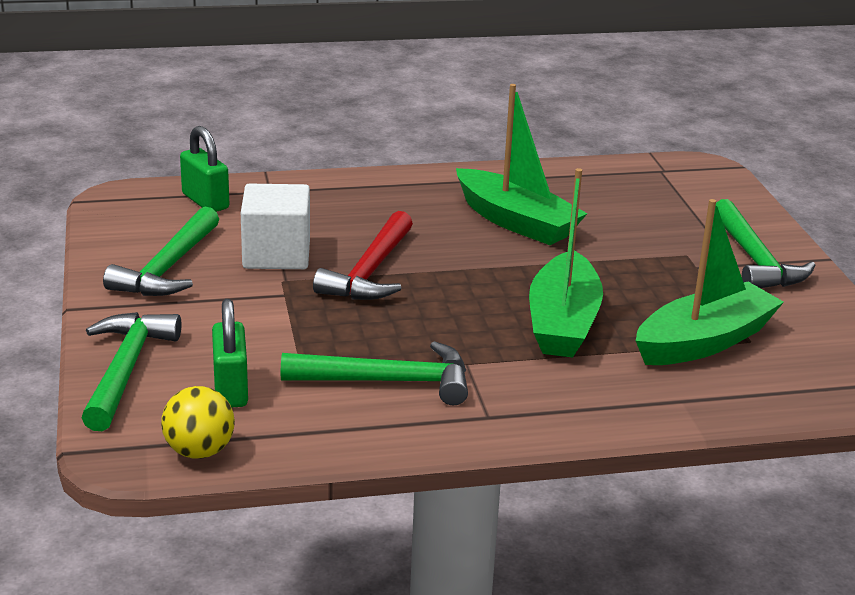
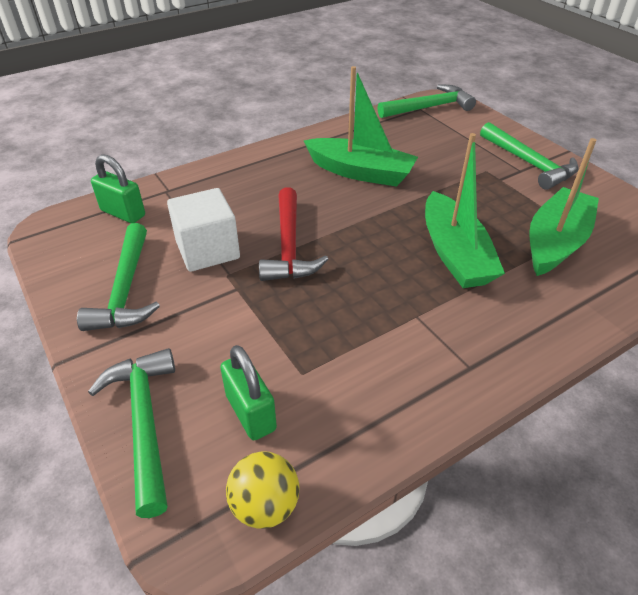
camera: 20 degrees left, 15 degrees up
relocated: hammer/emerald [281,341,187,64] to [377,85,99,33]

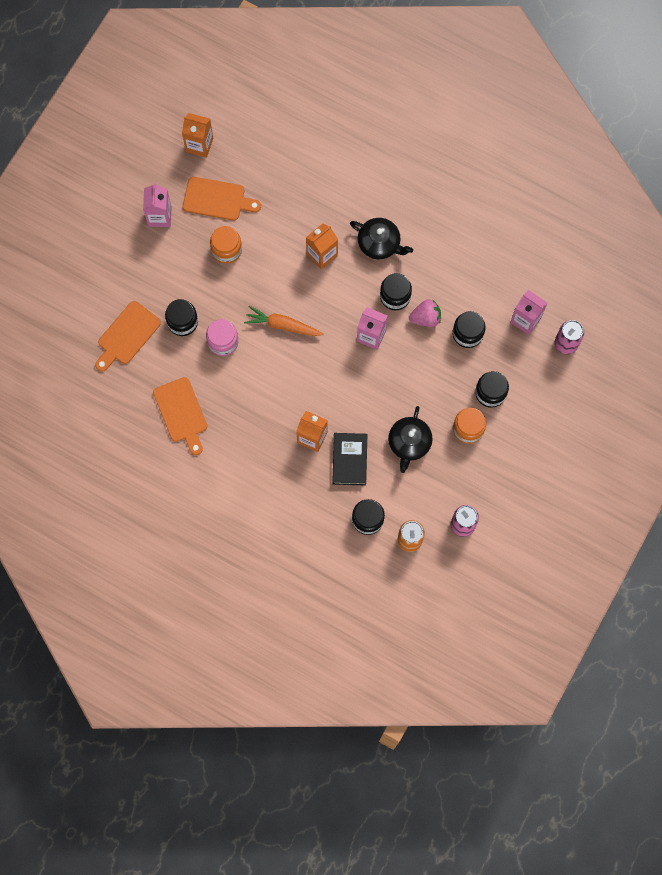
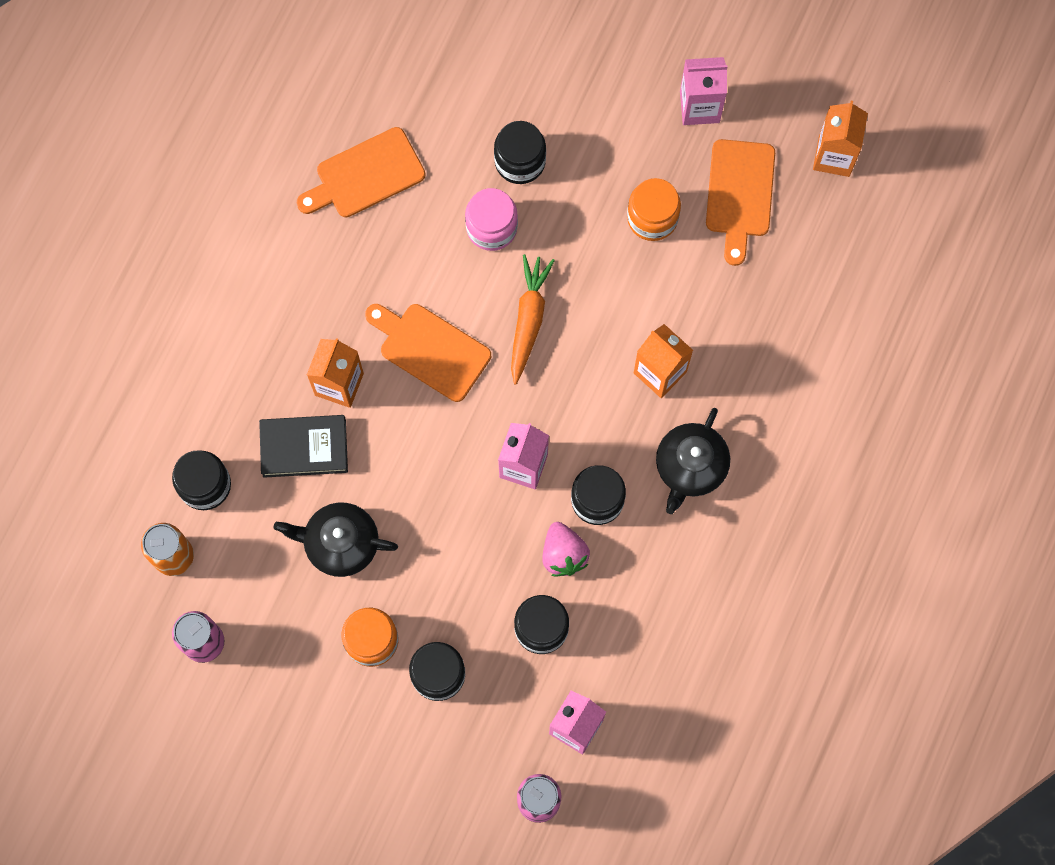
camera: 85 degrees right, 0 degrees up
relocated: chopping board/orange [95,301,66,71] to [365,304,126,98]

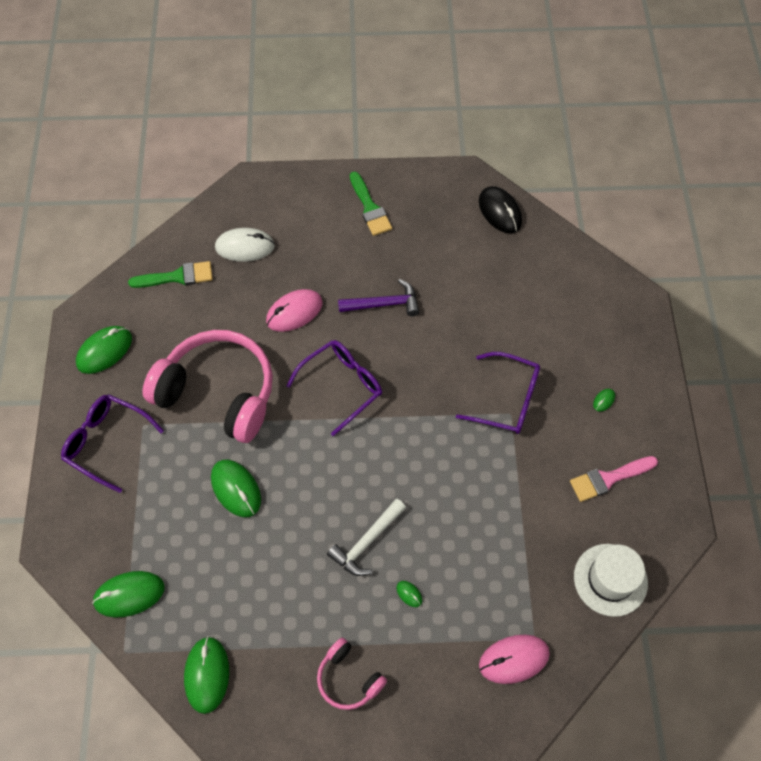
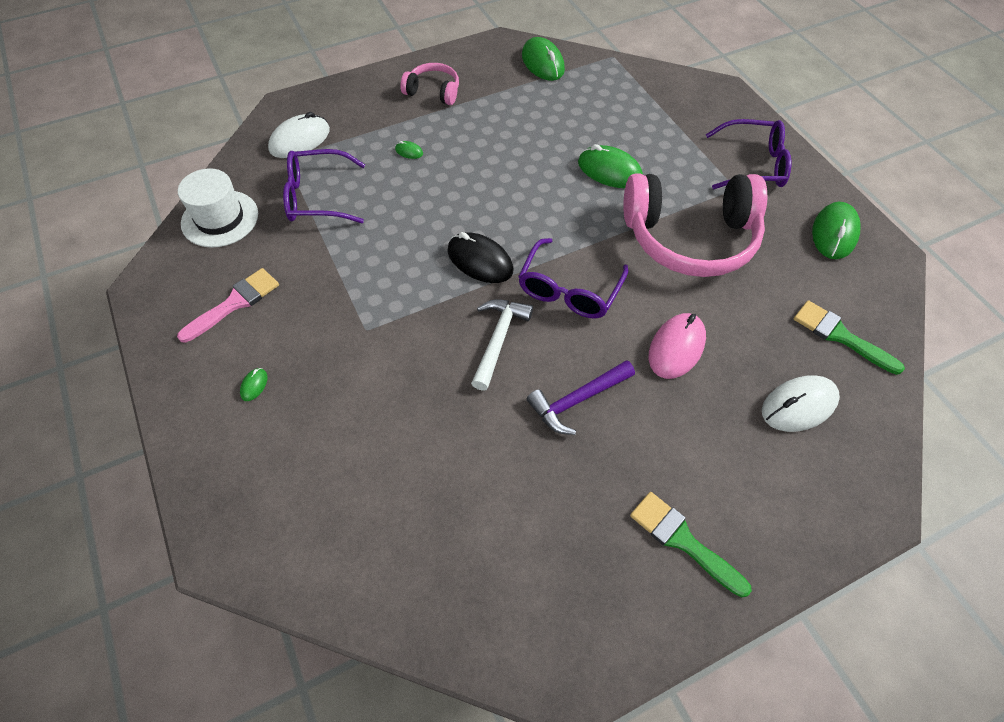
camera: 155 degrees right, 5 degrees down
missing: PC mouse/emerald [92,571,73,47]
relocated: hammer/white [327,498,79,78] to [471,299,62,92]; glasses/purple [456,352,84,82] to [283,149,82,74]; PC mouse/jet-black [479,186,43,47] to [447,232,66,51]
colour: PC mouse/rosy [479,635,71,49] to PC mouse/white [268,112,62,46]
spun: paint brush/emerald [128,261,85,27] = [794,300,111,75] 75 degrees clockwise

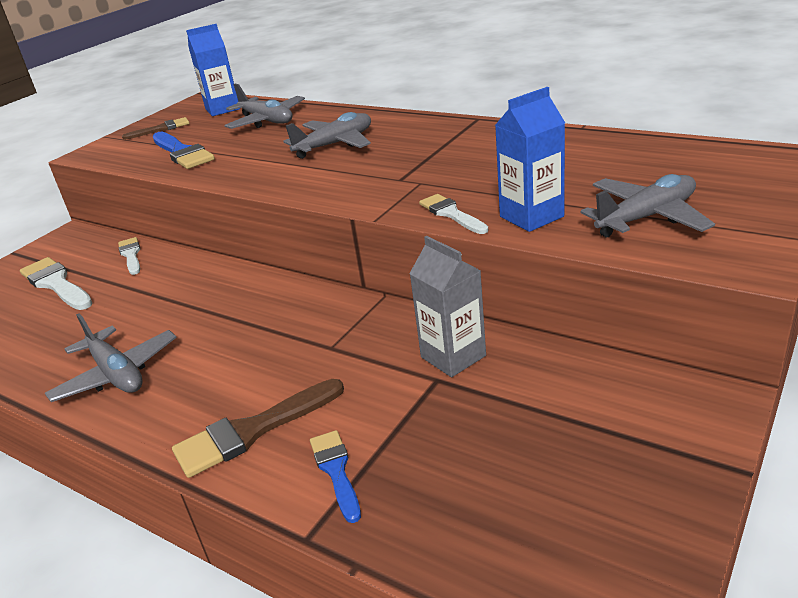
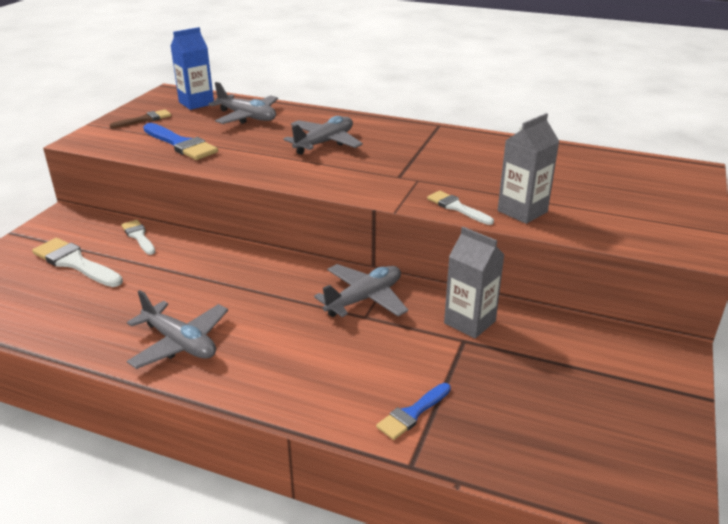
camera: 15 degrees left, 0 degrees up
missing: paint brush/dark brown [172,379,172,99]
relocated: aeroplane/ash-grey [580,174,135,63] to [314,264,94,53]
colour: juice carton/blue [495,87,70,145] to juice carton/ash-grey [498,113,62,111]
spun: paint brush/blue [310,430,51,93] = [376,383,75,57] 105 degrees counterclockwise

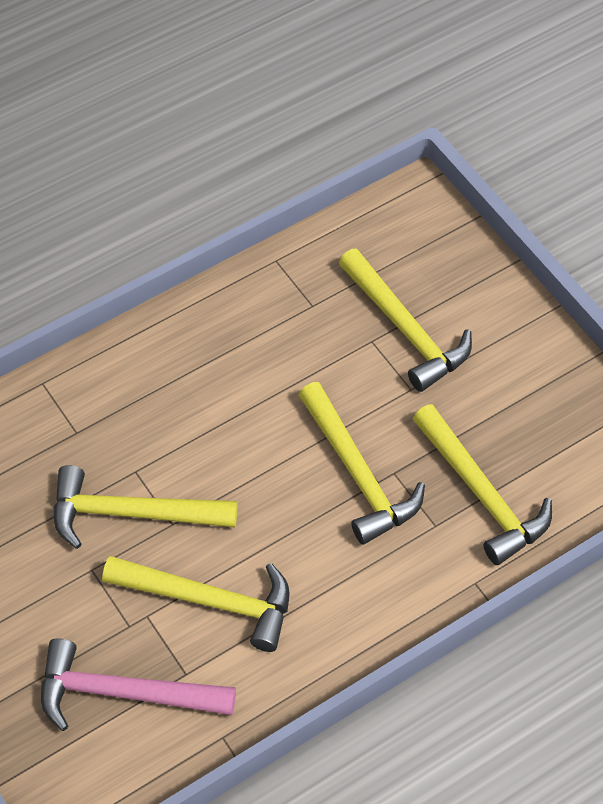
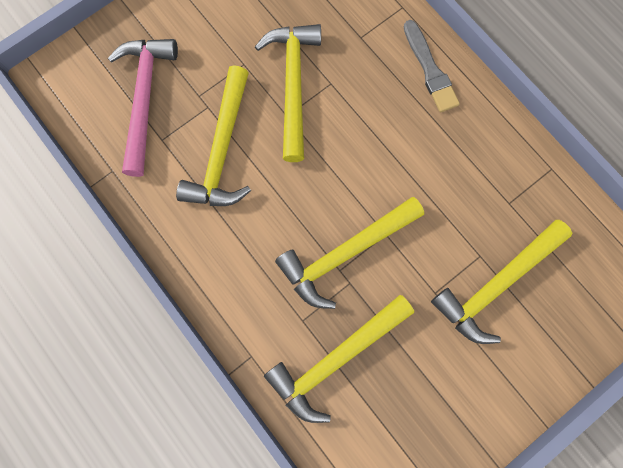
camera: 85 degrees right, 20 degrees up
appeared: paint brush/ash-grey [404,20,56,92]

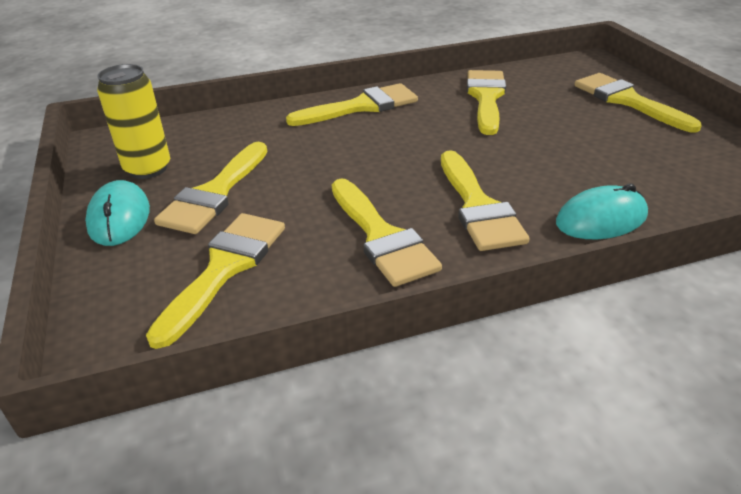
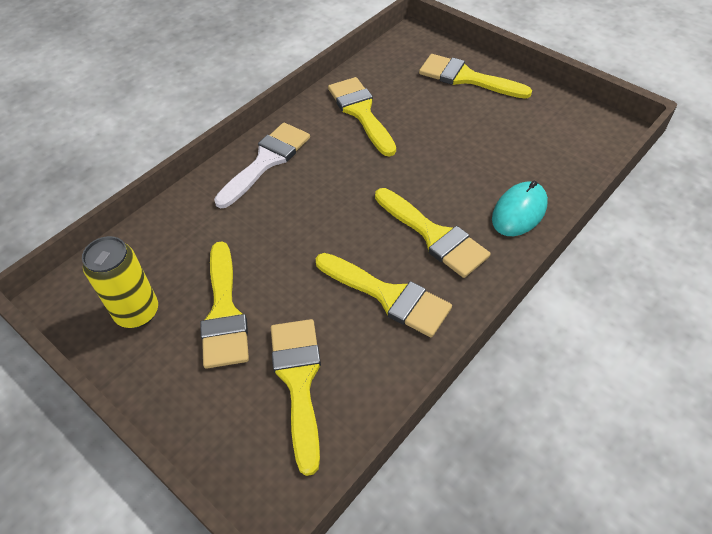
camera: 30 degrees left, 15 degrees up
missing: PC mouse/aqua [85,180,65,66]
colour: paint brush/yellow [286,83,132,43] to paint brush/white [214,123,96,85]

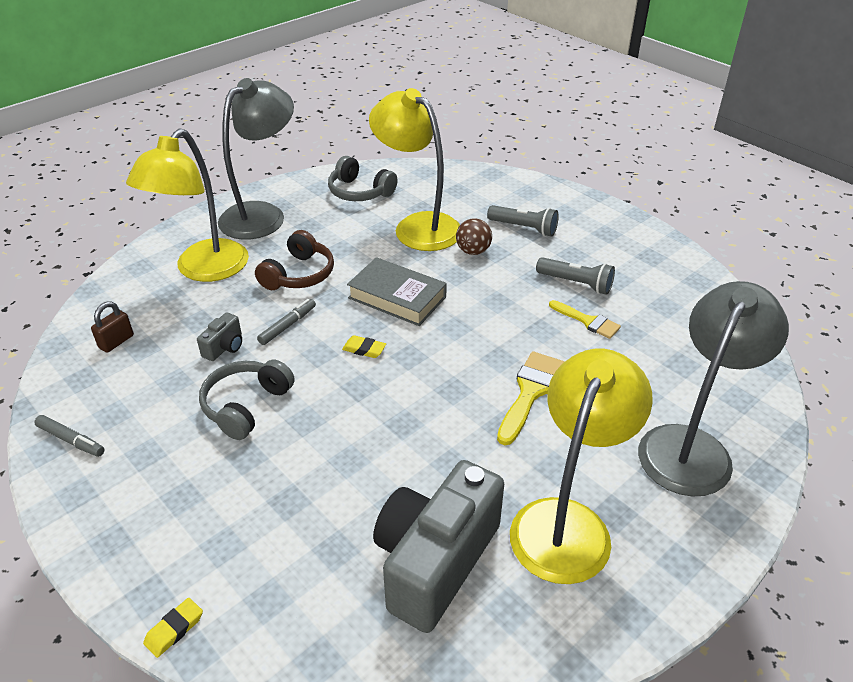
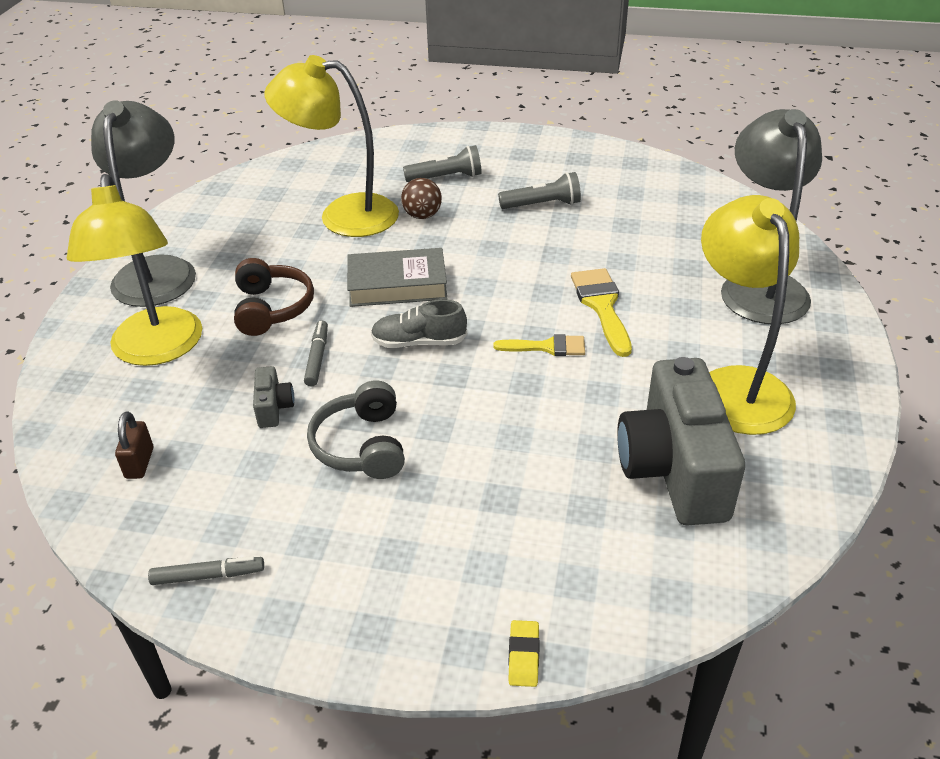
camera: 35 degrees left, 0 degrees up
missing: headset/ash-grey [328,156,70,45]
relocated: paint brush/yellow [549,300,72,39] to [493,334,92,22]
exchanged: gum eraser/yellow [342,335,44,23] to lace-up shoe/ash-grey [371,299,96,49]

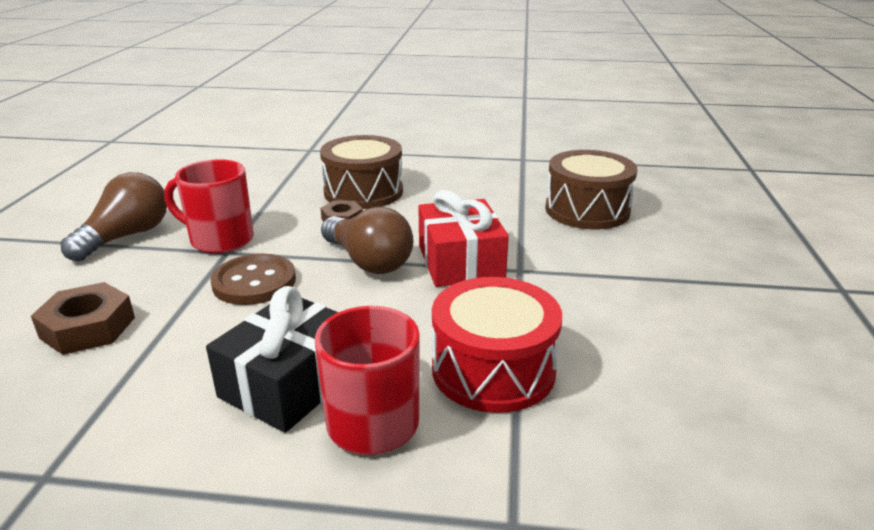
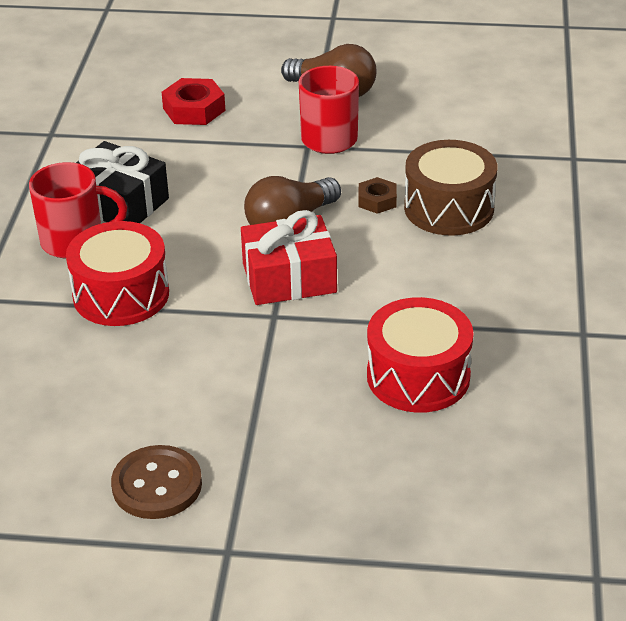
camera: 90 degrees right, 10 degrees up
relocated: sewing button/dark brown [210,254,86,51] to [111,445,91,74]
colour: hex nut/dark brown [31,282,104,73] to hex nut/red [162,78,64,47]; snare drum/dark brown [545,150,93,79] to snare drum/red [367,297,107,116]

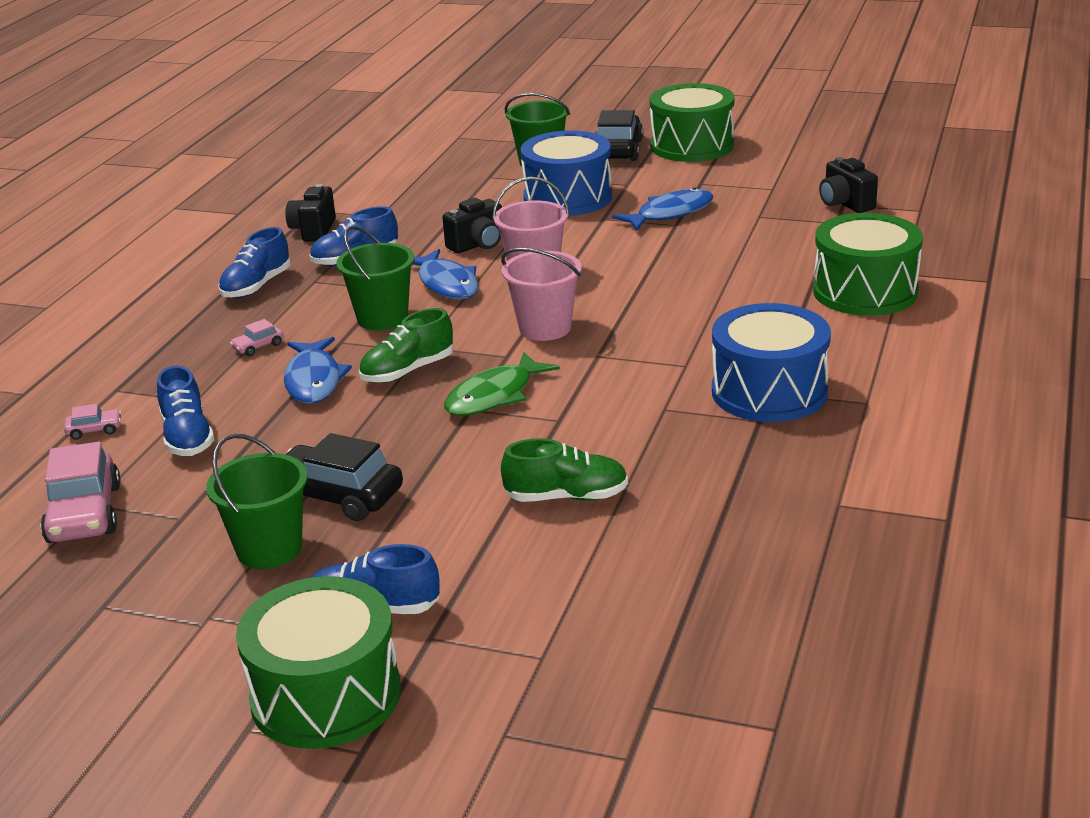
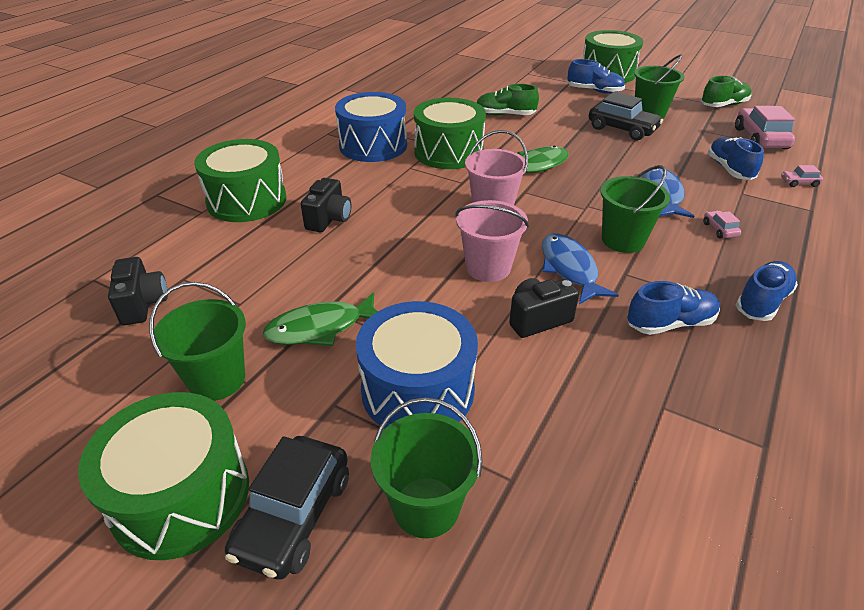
camera: 170 degrees left, 10 degrees up
appeared: sand bucket/emerald [149,282,97,119]; snare drum/emerald [414,98,72,71]
relocated: photo camera/jet-black [285,184,51,57] to [301,178,50,54]; lace-up shoe/emerald [359,308,94,75] to [701,76,50,31]
colour: fish figure/blue [612,188,101,43] to fish figure/emerald [263,292,115,54]
spun: automobile/rosy [230,319,54,37] = [703,211,38,27] 75 degrees counterclockwise

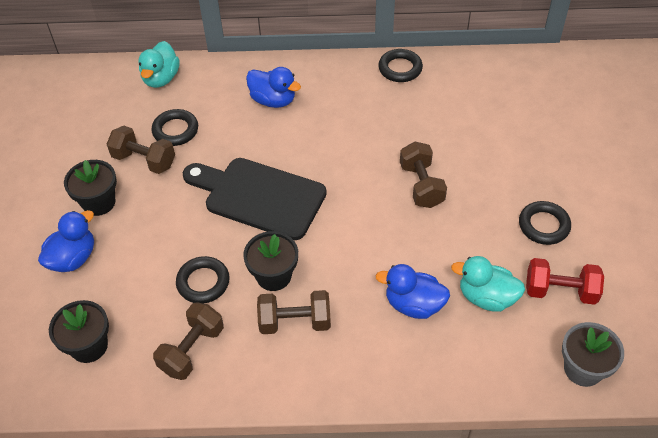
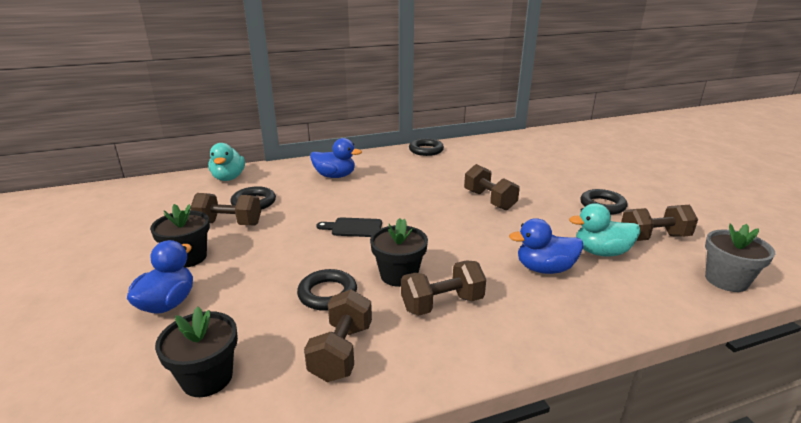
camera: 20 degrees left, 25 degrees down
colour: hand weight/red [526,258,78,47] to hand weight/dark brown [621,205,77,36]
size: chopping board/jet-black [183,158,144,82] = [316,217,66,20] x0.46

